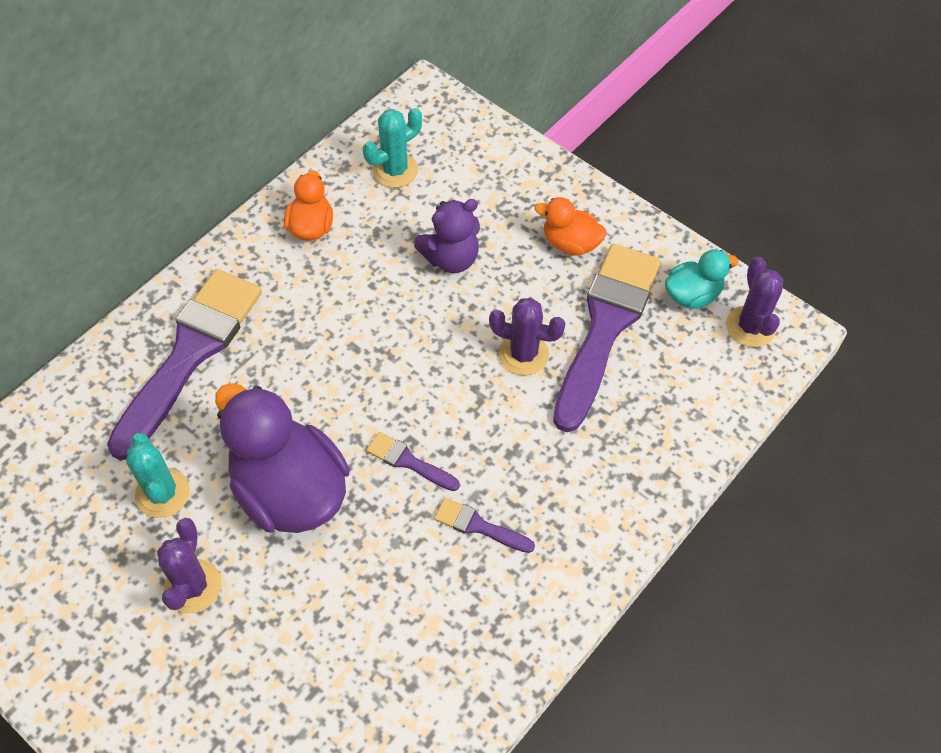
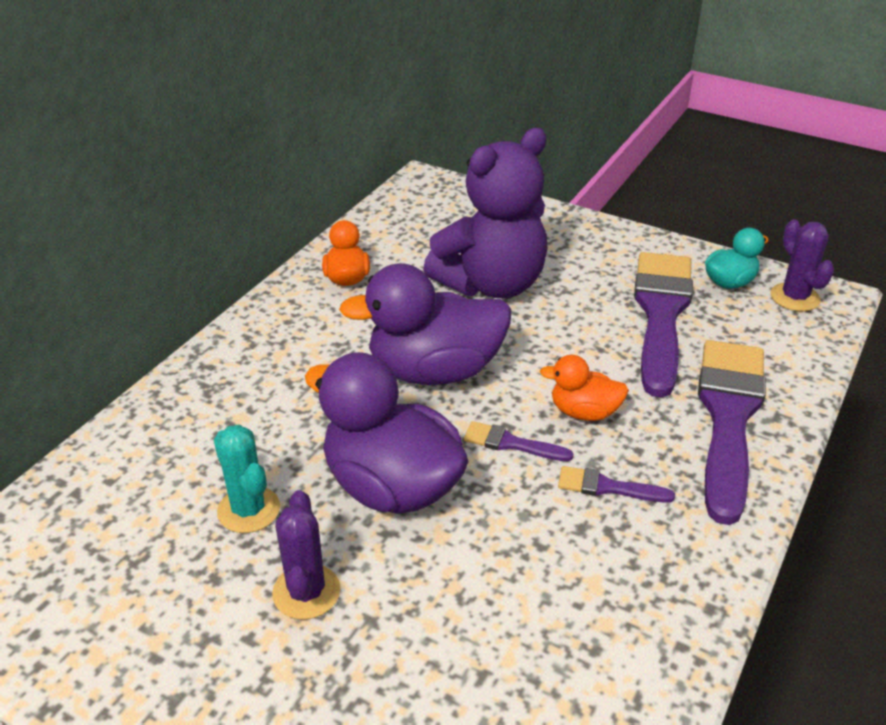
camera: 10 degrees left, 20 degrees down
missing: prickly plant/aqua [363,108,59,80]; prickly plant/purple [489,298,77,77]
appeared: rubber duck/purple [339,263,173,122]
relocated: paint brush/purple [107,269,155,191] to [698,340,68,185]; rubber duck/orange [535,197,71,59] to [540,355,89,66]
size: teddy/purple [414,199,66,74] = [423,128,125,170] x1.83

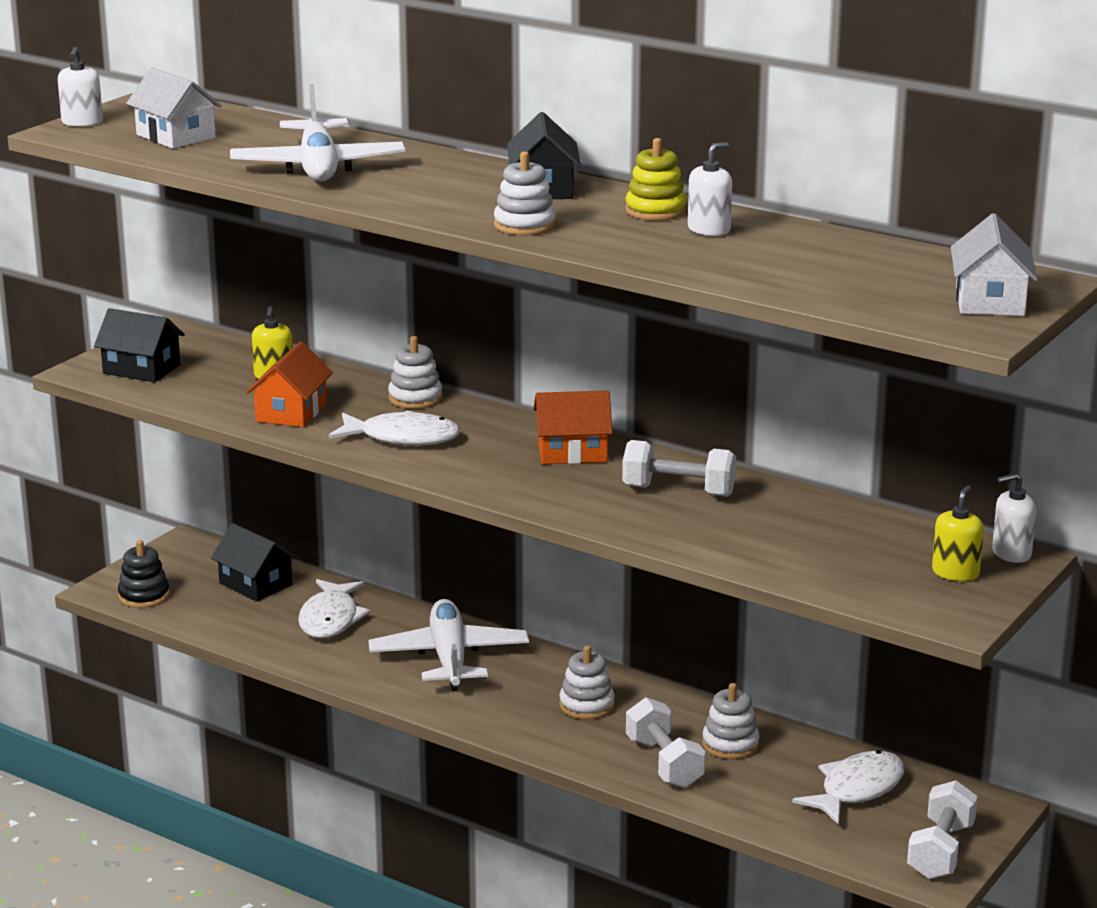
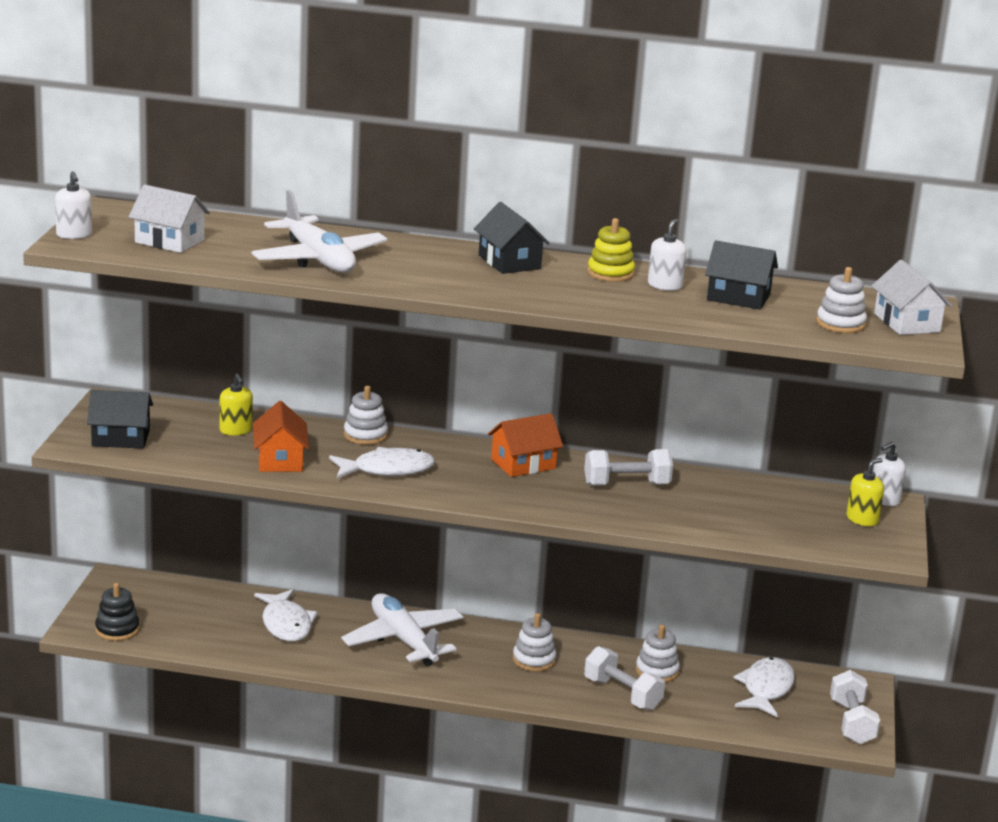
camera: 25 degrees left, 0 degrees up
relocated: cottage/jet-black [211,523,87,78] to [705,240,73,70]; stacking rings/white [494,151,62,84] to [816,267,51,66]
spun: soap pump/yellow [932,485,52,96] = [846,458,38,68] 45 degrees clockwise

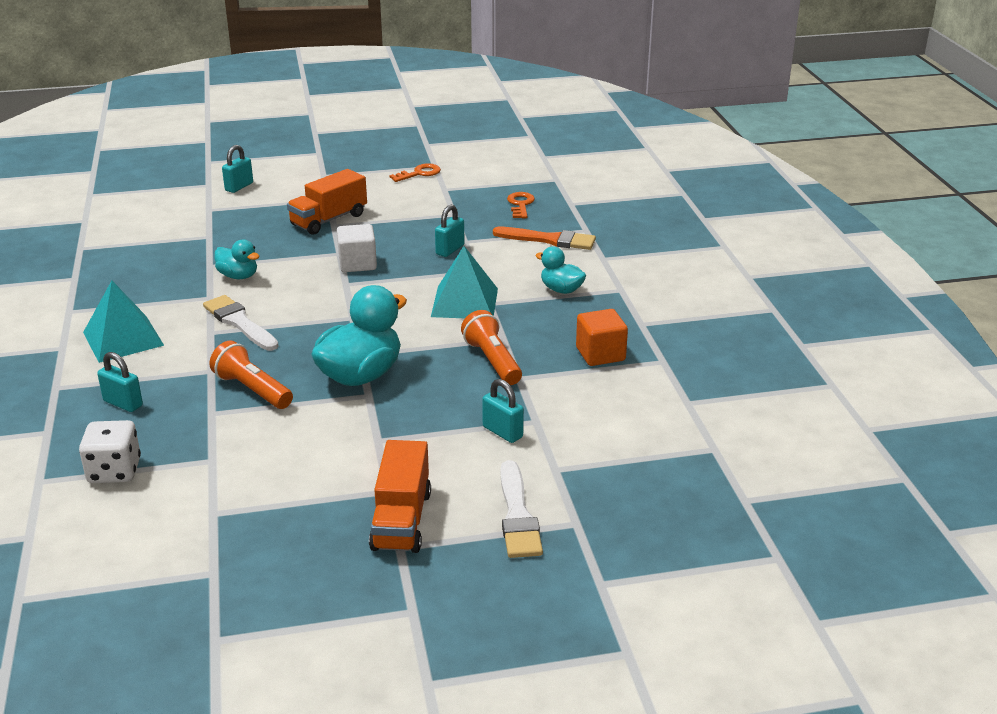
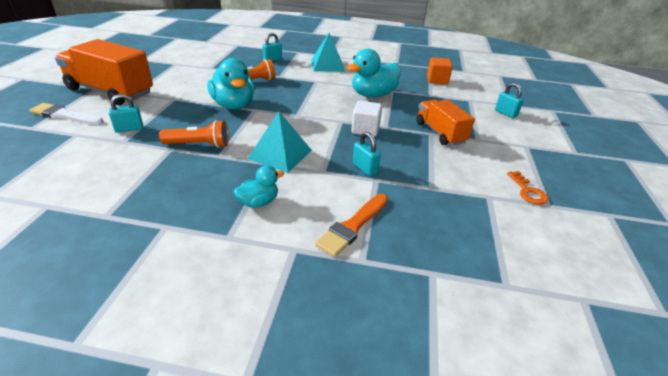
camera: 110 degrees right, 5 degrees up
missing: game die/white [79,420,62,63]; paint brush/white [203,295,75,56]; door key/orange [507,192,28,26]
relocated: block/orange [576,309,52,57] to [427,57,26,28]
size: rubber duck/aqua [215,240,45,39] = [347,49,54,49] x1.84; toy truck/orange [369,440,62,113] = [55,39,98,66] x1.64

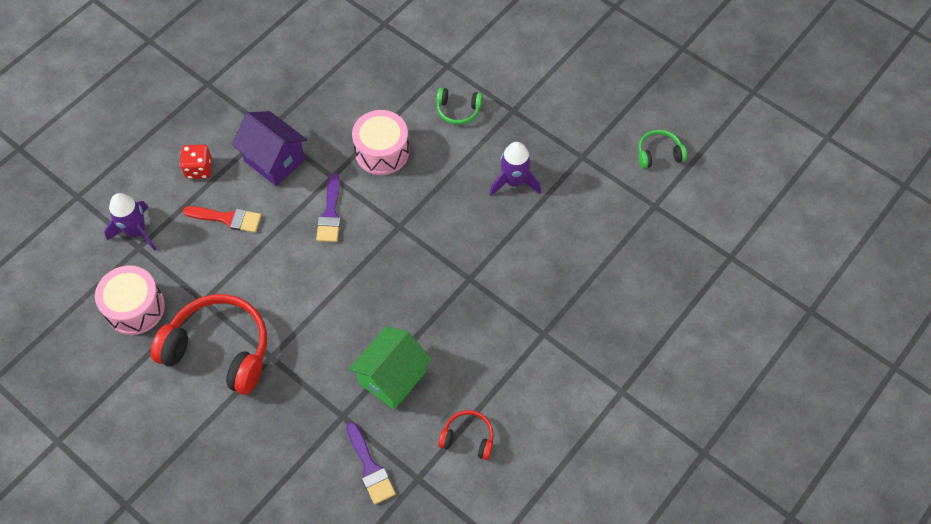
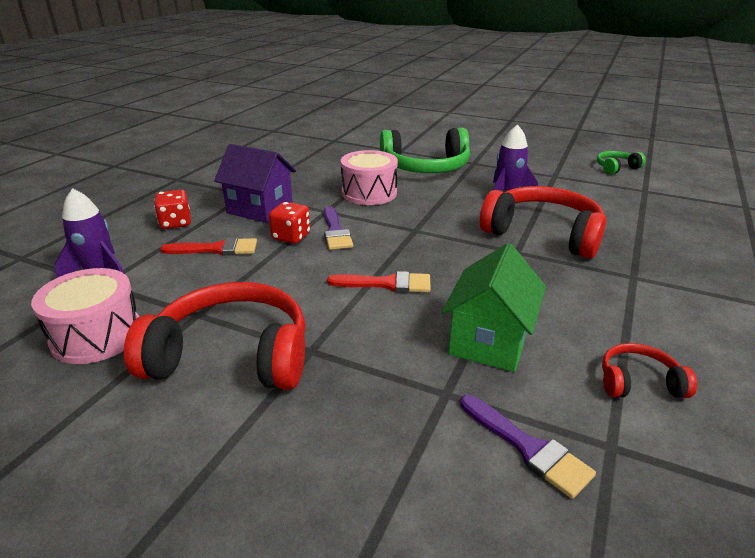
camera: 15 degrees left, 30 degrees down
appeared: game die/red [269,202,41,42]; paint brush/red [327,271,104,22]; headset/red [480,186,126,73]
size: headset/emerald [437,88,46,37] = [380,128,90,45] x2.09

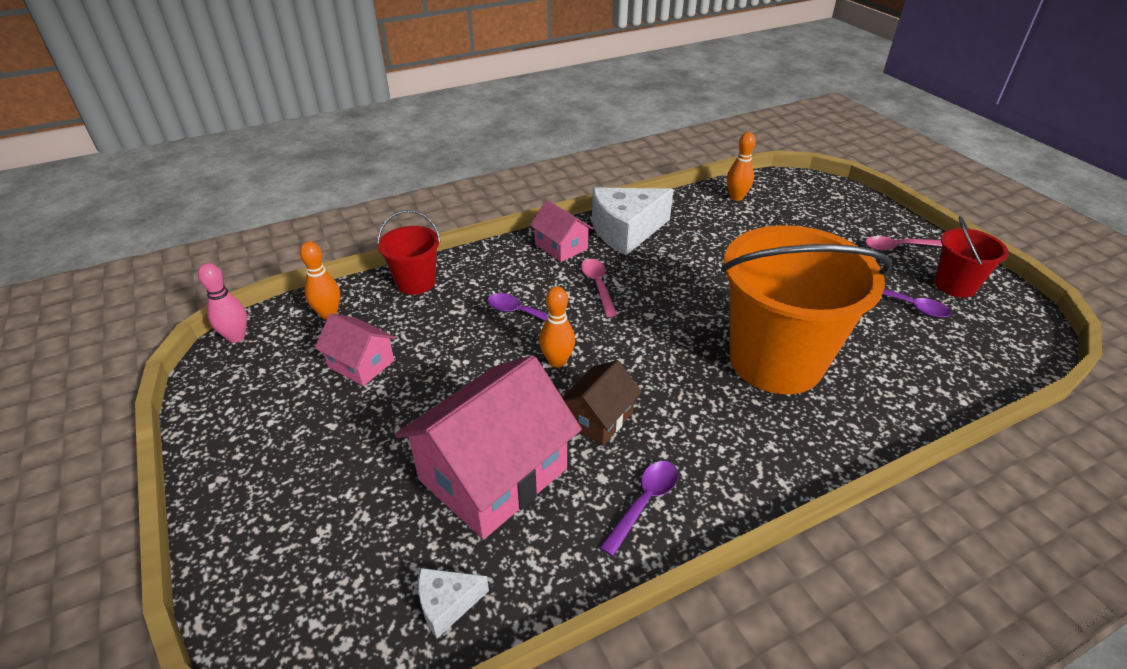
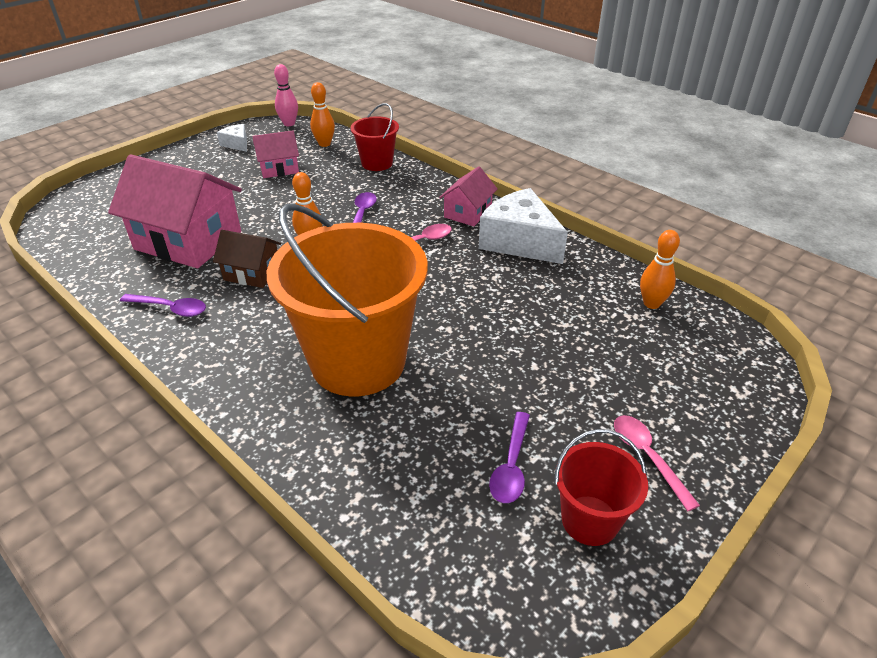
camera: 70 degrees right, 0 degrees up
relocated: cheese wedge/white [418,568,71,71] to [217,124,30,28]
spun: cottage/rosy [315,313,81,73] = [252,130,47,48] 60 degrees clockwise

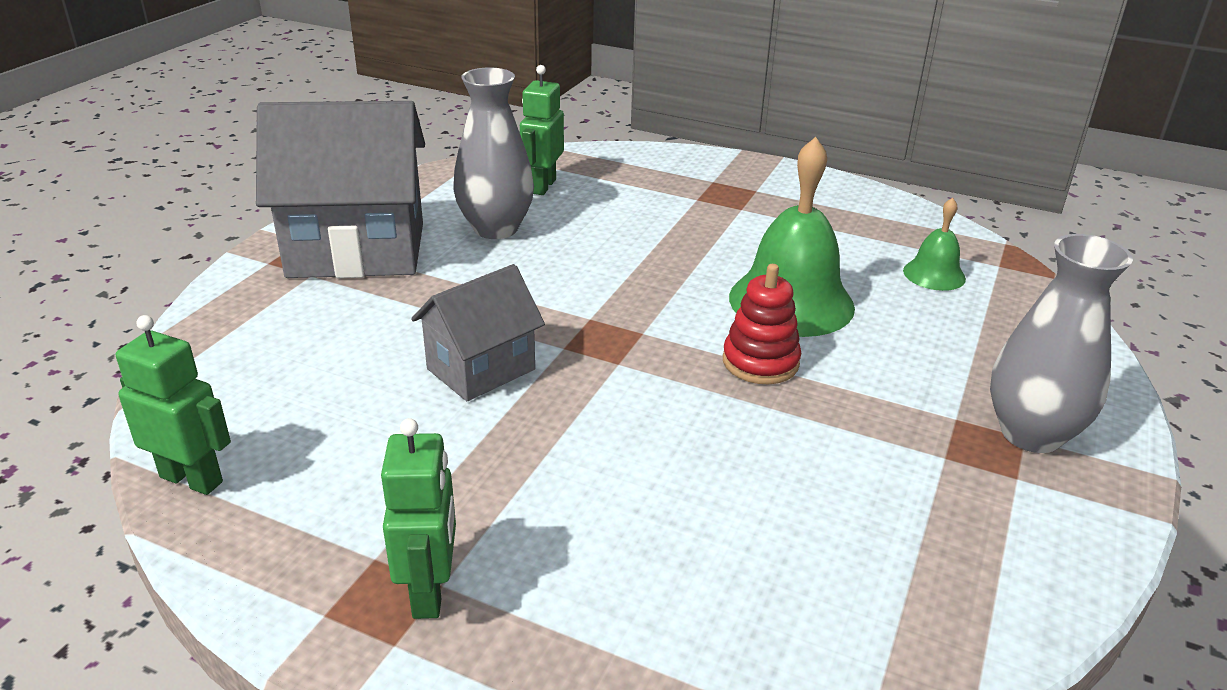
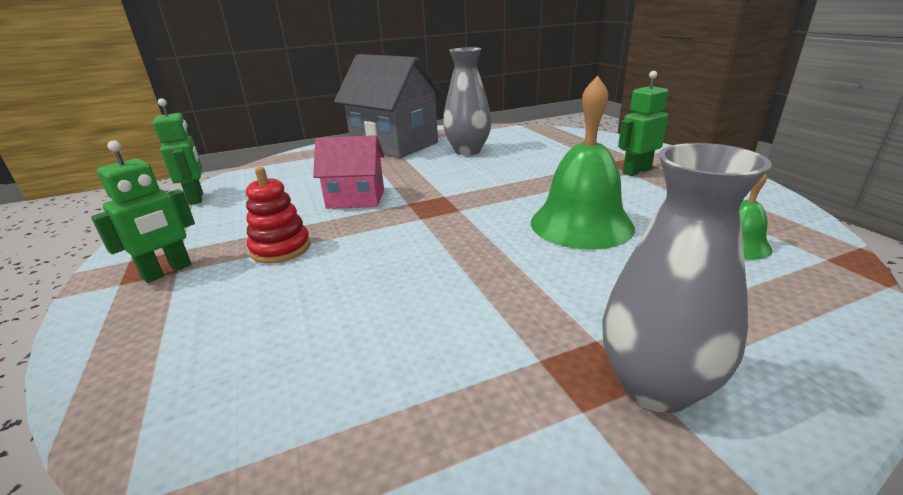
camera: 45 degrees right, 5 degrees down
relocated: toy robot/emerald [520,65,44,130] to [618,71,50,105]; stacking rings/red [723,264,78,120] to [246,167,65,97]
colour: cottage/ash-grey [411,264,134,137] to cottage/rosy [313,135,72,74]

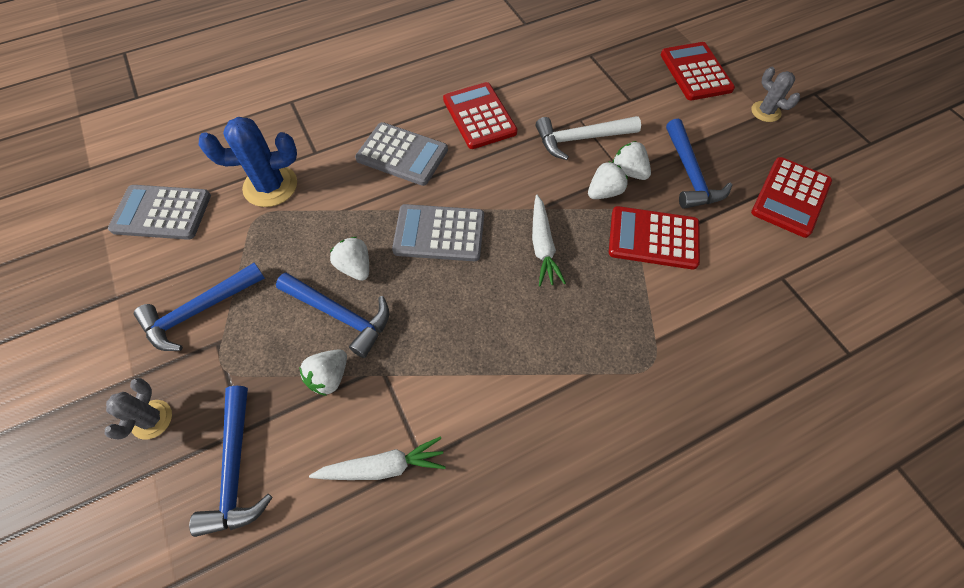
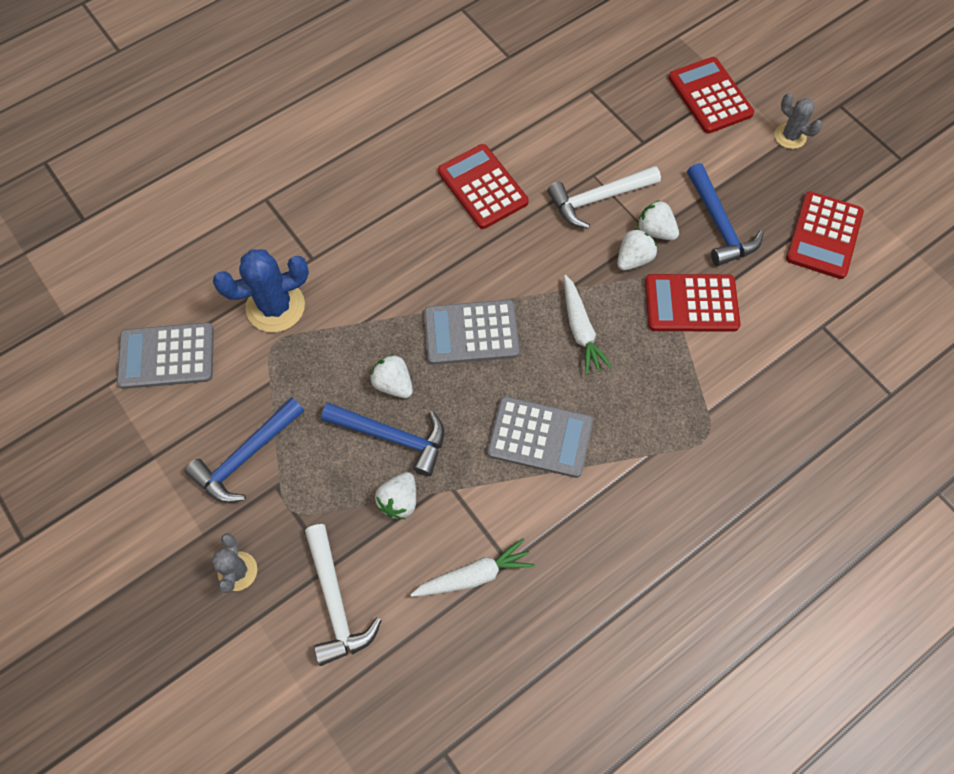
camera: 10 degrees left, 5 degrees up
relocated: calculator/ash-grey [355,122,93,64] to [487,396,106,82]
colour: hammer/blue [189,386,84,151] to hammer/white [305,524,77,142]

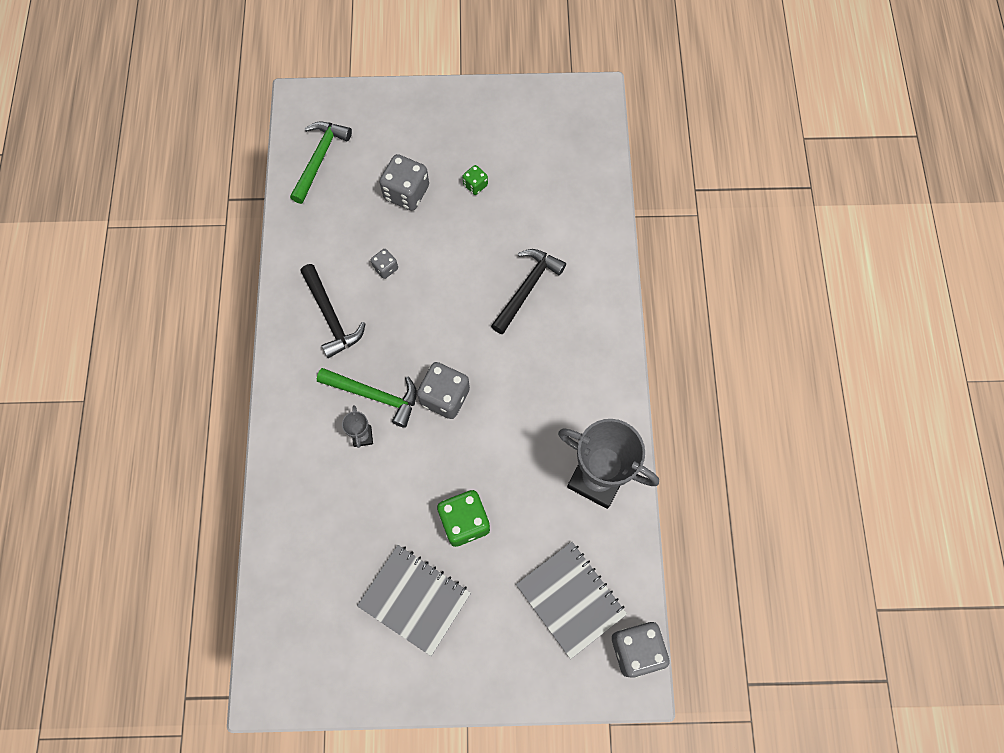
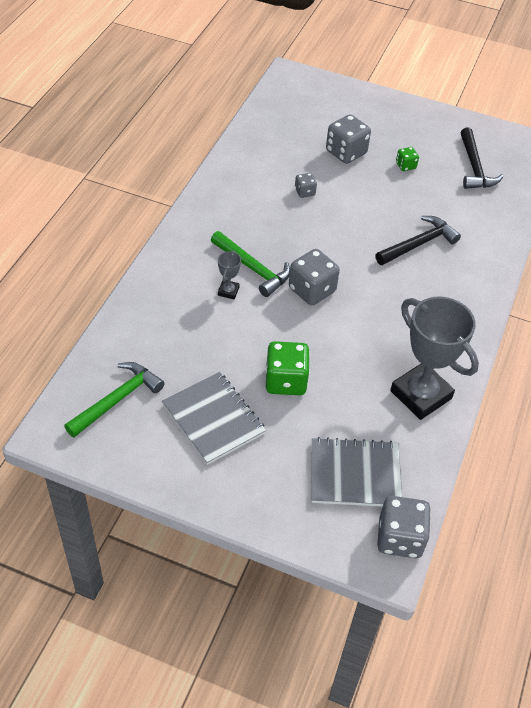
camera: 20 degrees right, 20 degrees down
relocated: hammer/emerald [290,121,62,83] to [64,362,100,75]; hammer/jet-black [301,264,65,94] to [460,128,43,61]
spun: exercise book/ash-grey [516,542,111,117] = [311,437,91,69] 75 degrees counterclockwise

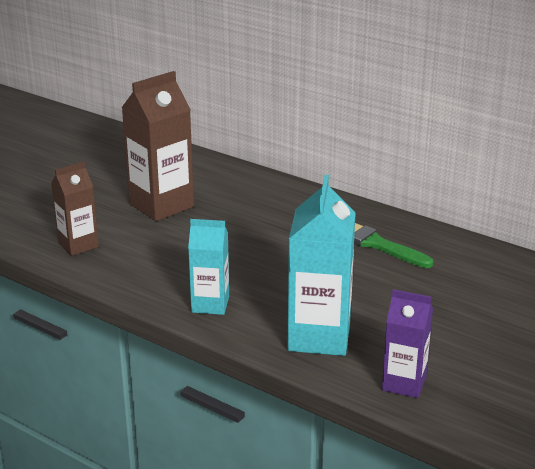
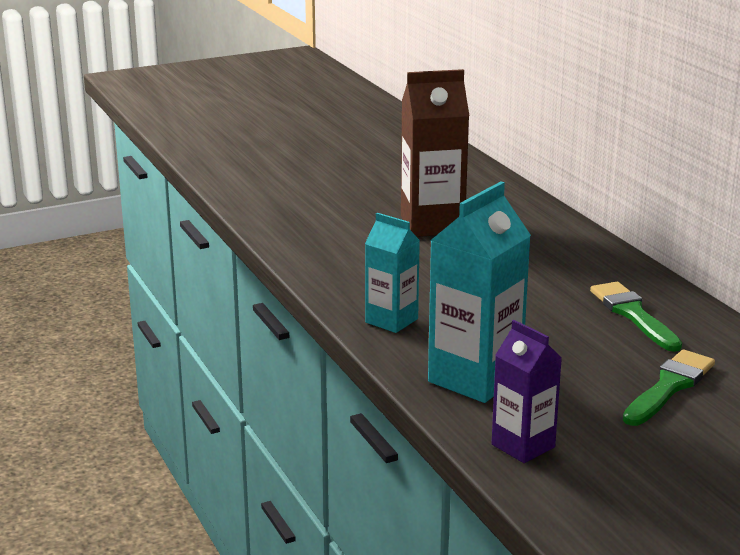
camera: 30 degrees right, 5 degrees down
missing: juice carton/dark brown [51,162,48,94]
appeared: paint brush/emerald [623,349,92,77]

